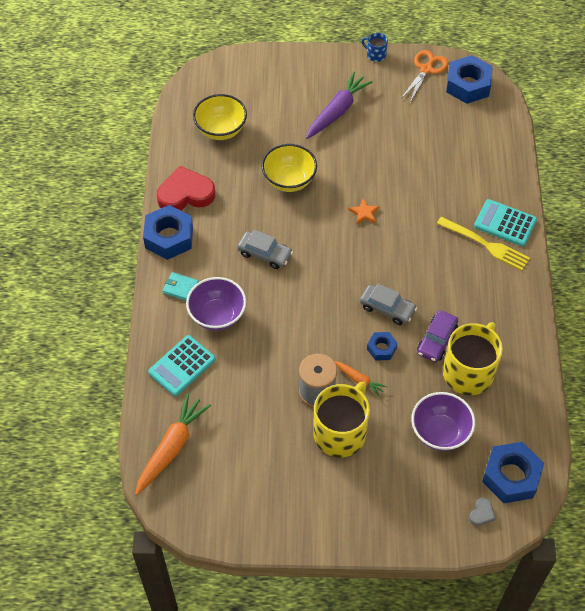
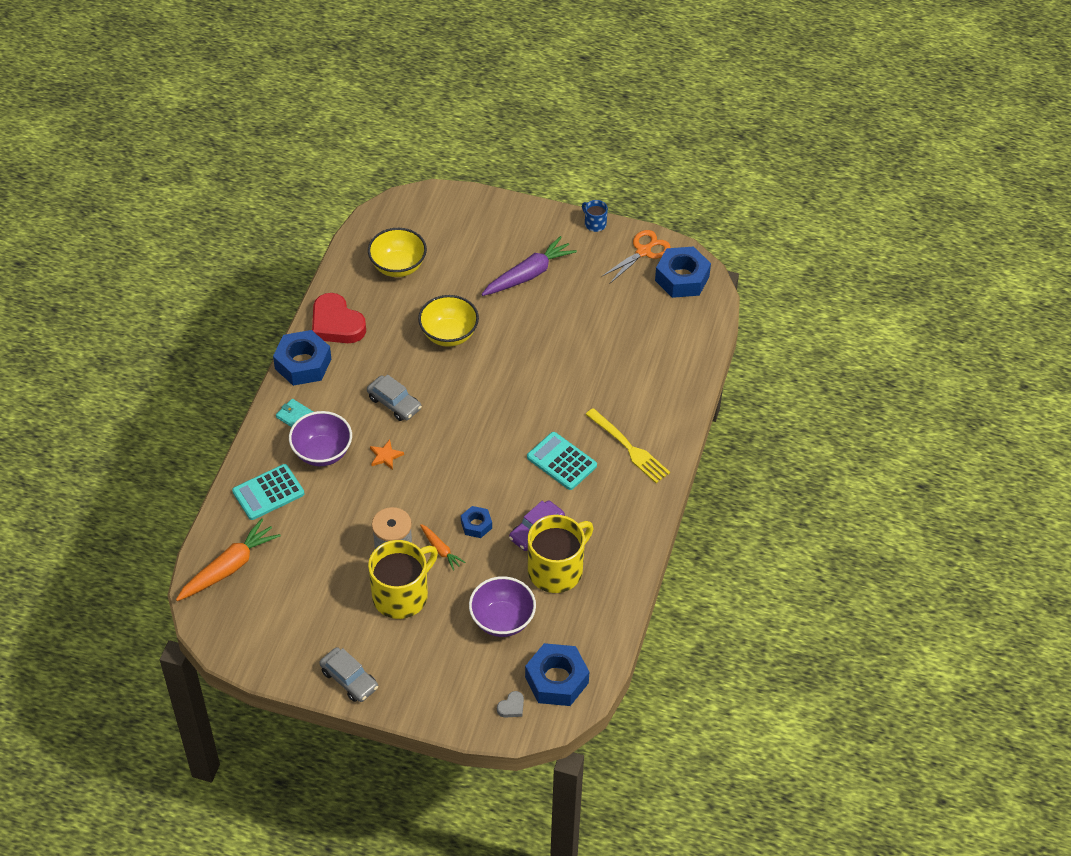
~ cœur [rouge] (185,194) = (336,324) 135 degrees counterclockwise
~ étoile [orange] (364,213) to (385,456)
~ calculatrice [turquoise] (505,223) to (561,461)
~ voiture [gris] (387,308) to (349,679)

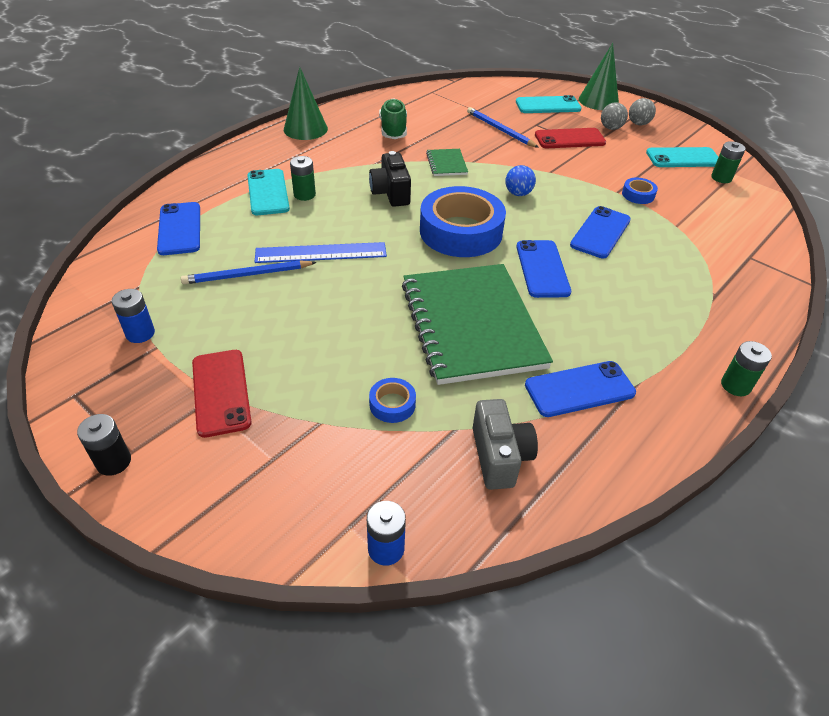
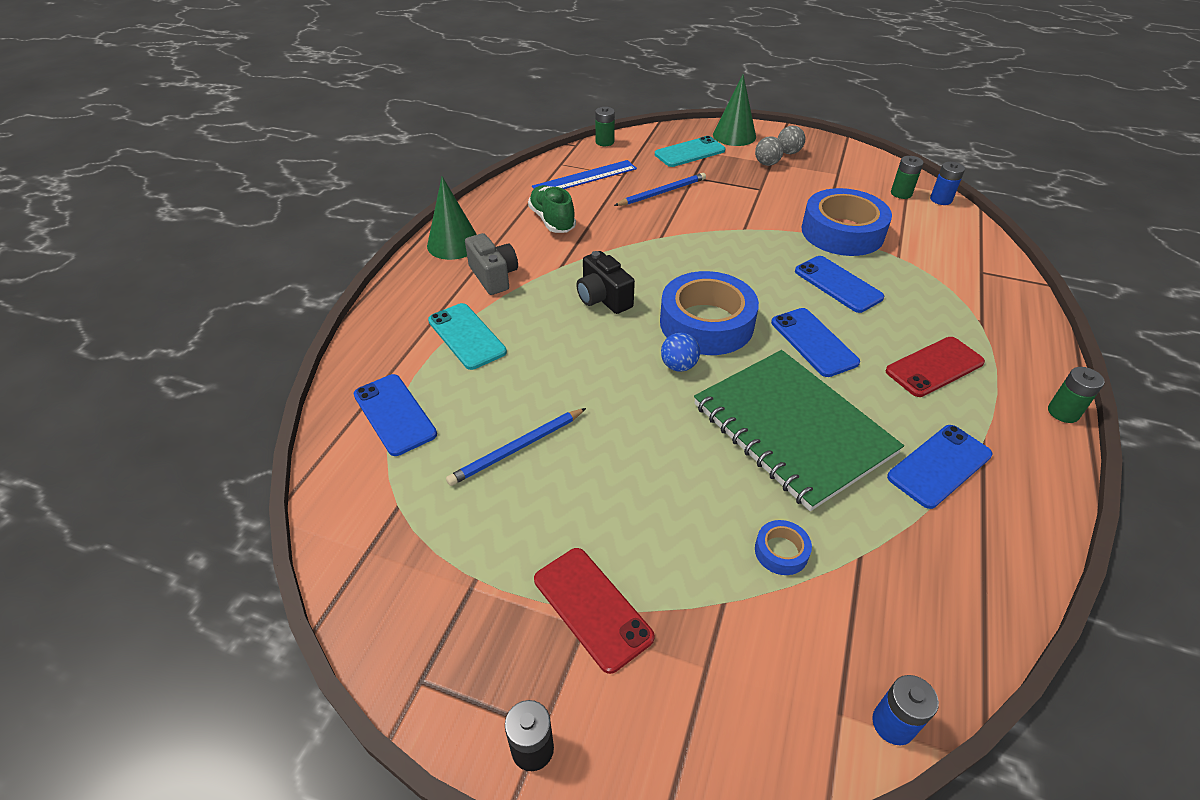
~ crayon [bleu] (500,130) = (662,192) 120 degrees clockwise
~ téléphone [rouge] (569,139) to (934,367)
- téléphone [turquoise] (683,158)
- carnet [vert] (446,164)
~ pile [vert] (304,195) to (604,142)
~ balle [bleu] (518,193) to (678,366)
~ ruban adhésif [bleu] (638,195) = (842,232) x2.38
~ téléphone [bleu] (600,232) = (838,284) 45 degrees counterclockwise
~ règle [bleu] (321,253) to (585,178)
~ pile [bleu] (140,333) to (940,199)
~ appareil photo [gris] (499,456) to (493,276)

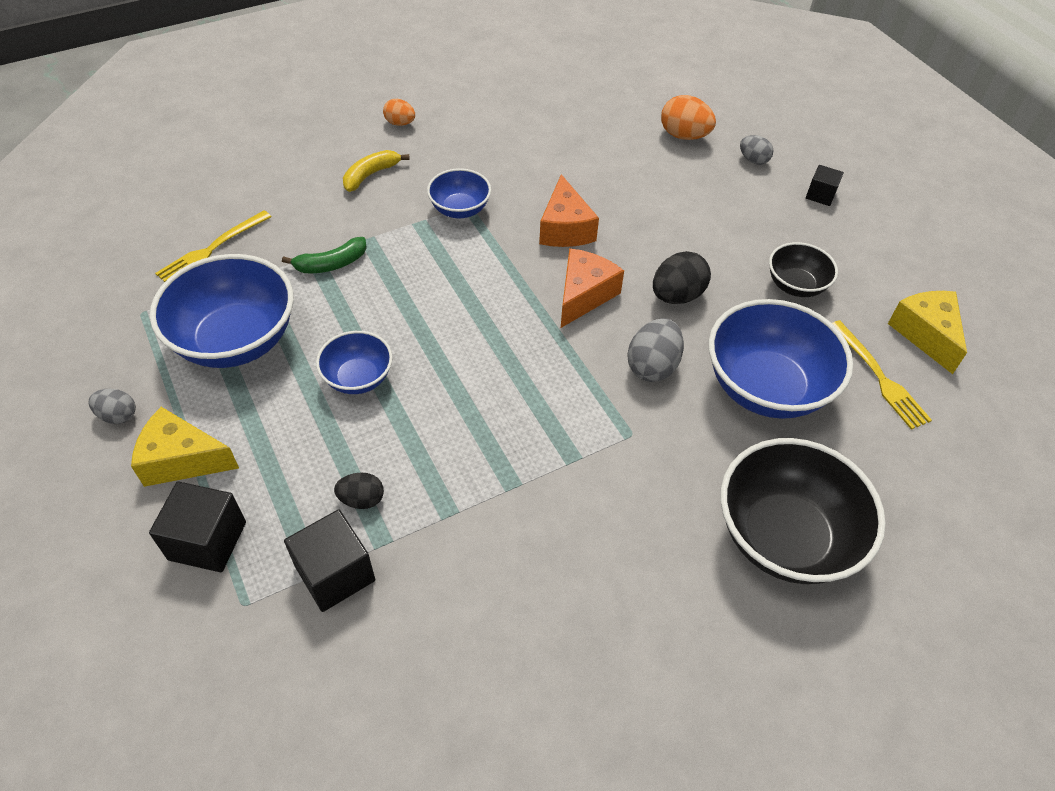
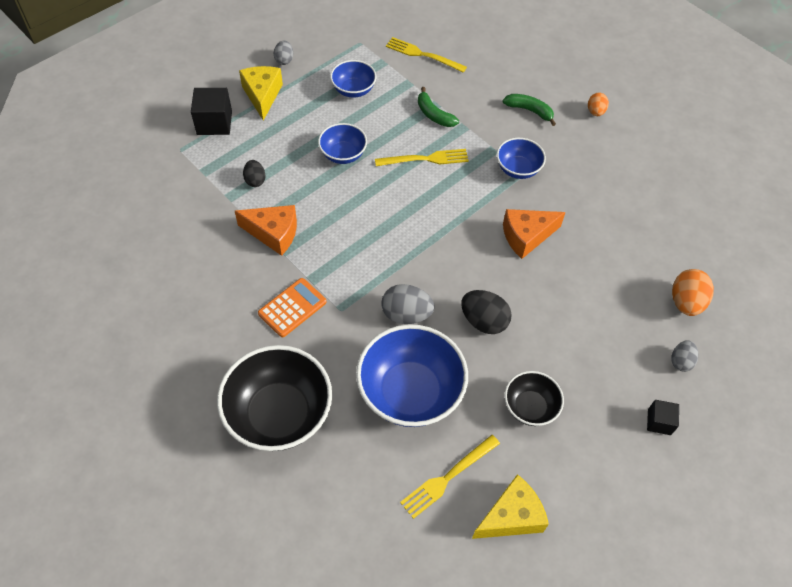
~ banane [jaune] (371,175) to banane [vert] (529,111)
~ fromage [orange] (584,295) to (274,234)
~ bol [bleu] (236,340) = (353,90) x0.54
- cube [noir] (335,573)
+ fourchette [jaune] (425,159)
+ calculatrice [orange] (292,308)

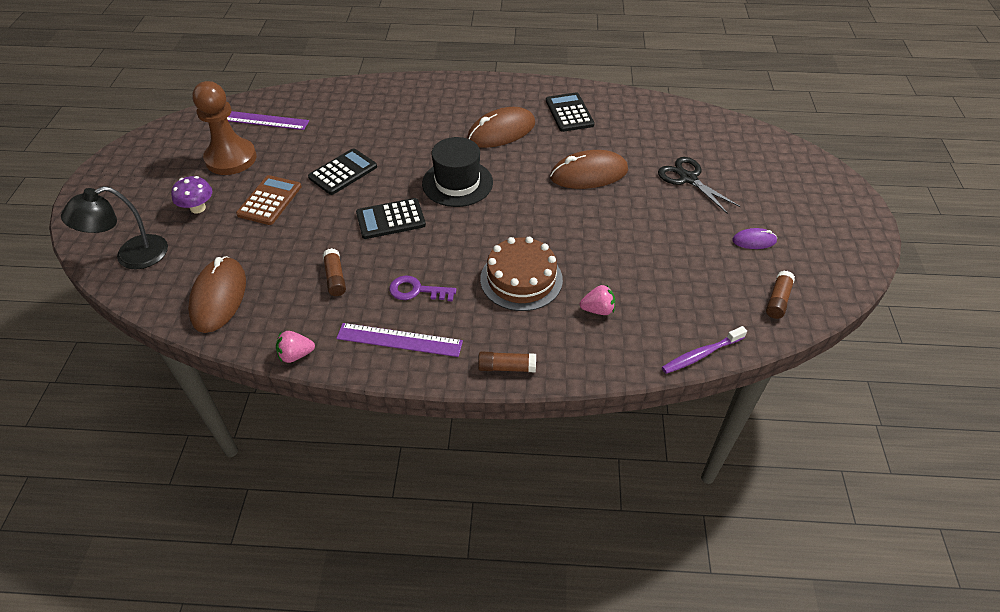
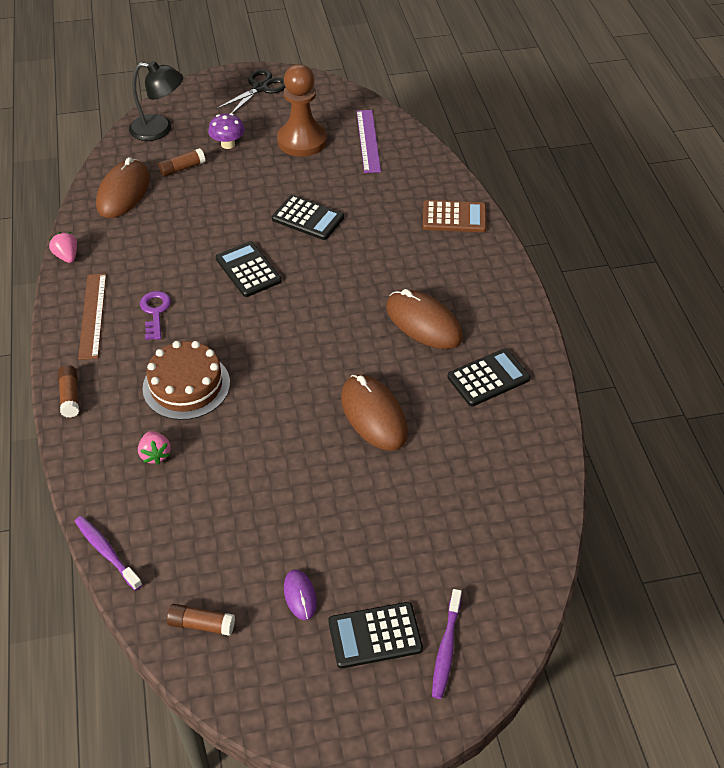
- chapeau [noir] (457,183)
~ ciseaux [noir] (688,178) to (260,88)
~ calculatrice [marron] (269,200) to (454,217)
~ lampe [noir] (131,256) = (159,129) 150 degrees clockwise
~ bâton de colle [marron] (335,278) to (182,168)
~ souris [marron] (219,297) = (123,192) 60 degrees counterclockwise
~ règle [violet] (399,340) to règle [marron] (93,315)
+ brosse à dents [violet] (446,648)
+ calculatrice [noir] (375,635)

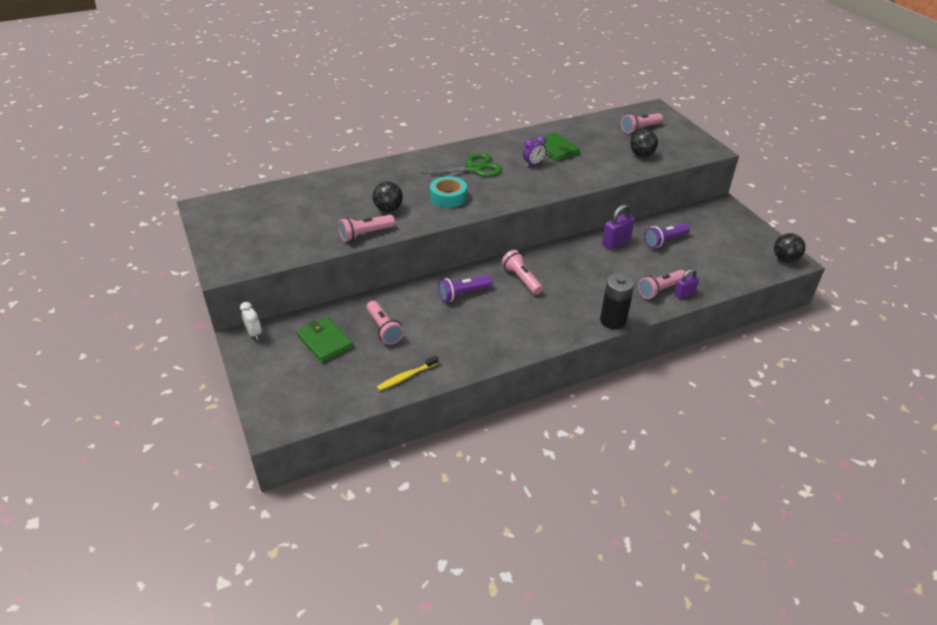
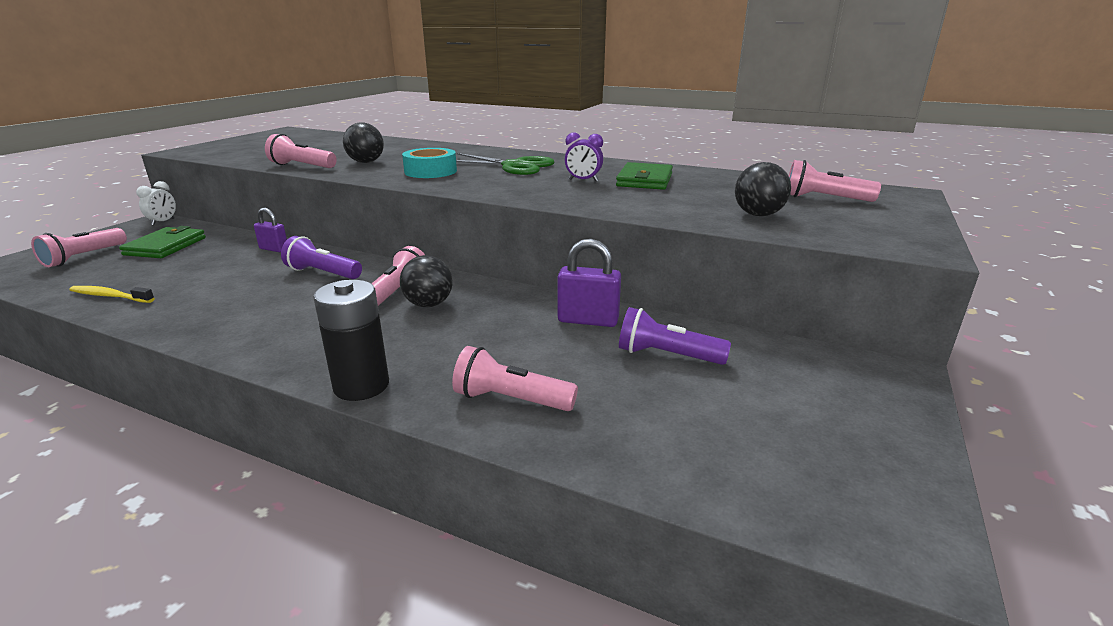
~ balle [noir] (785,259) to (428,304)
~ cadenas [violet] (684,294) to (274,249)
~ lampe de poche [rose] (384,329) to (84,257)

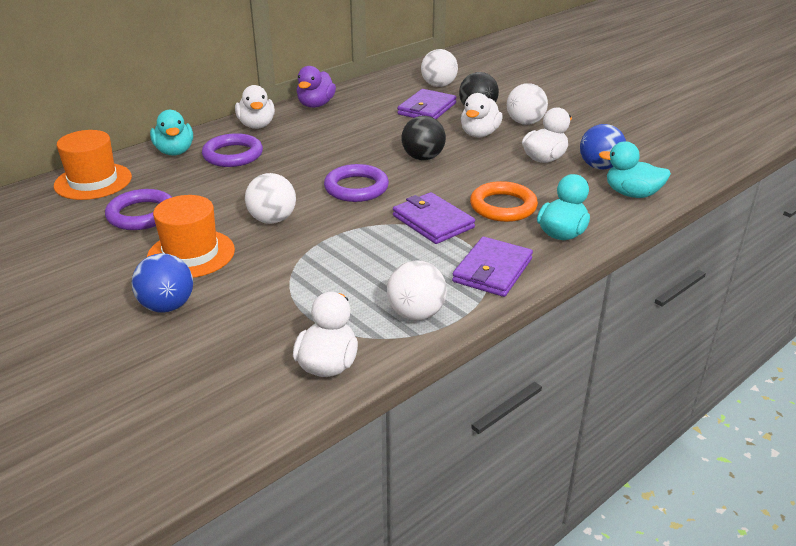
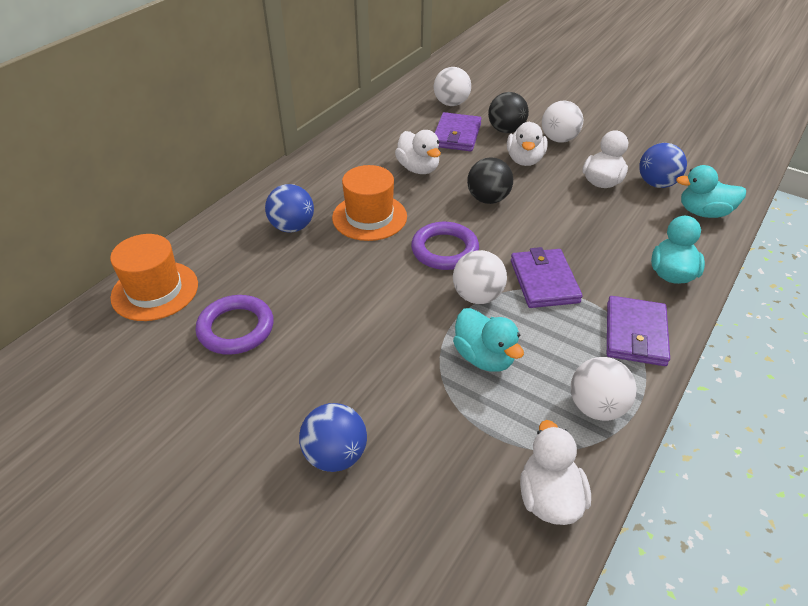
- canard [violet] (316,105)
~ canard [blanc] (256,125) to (418,168)
~ canard [turquoise] (175,151) to (484,357)
~ anneau [violet] (233,155) to balle [bleu] (292,227)
~ balle [blanc] (272,220) to (477,296)
- anneau [orange] (503,206)
~ portefeuille [violet] (433,222) = (544,281) 45 degrees clockwise
~ chapeau [orange] (191,254) to (369,217)

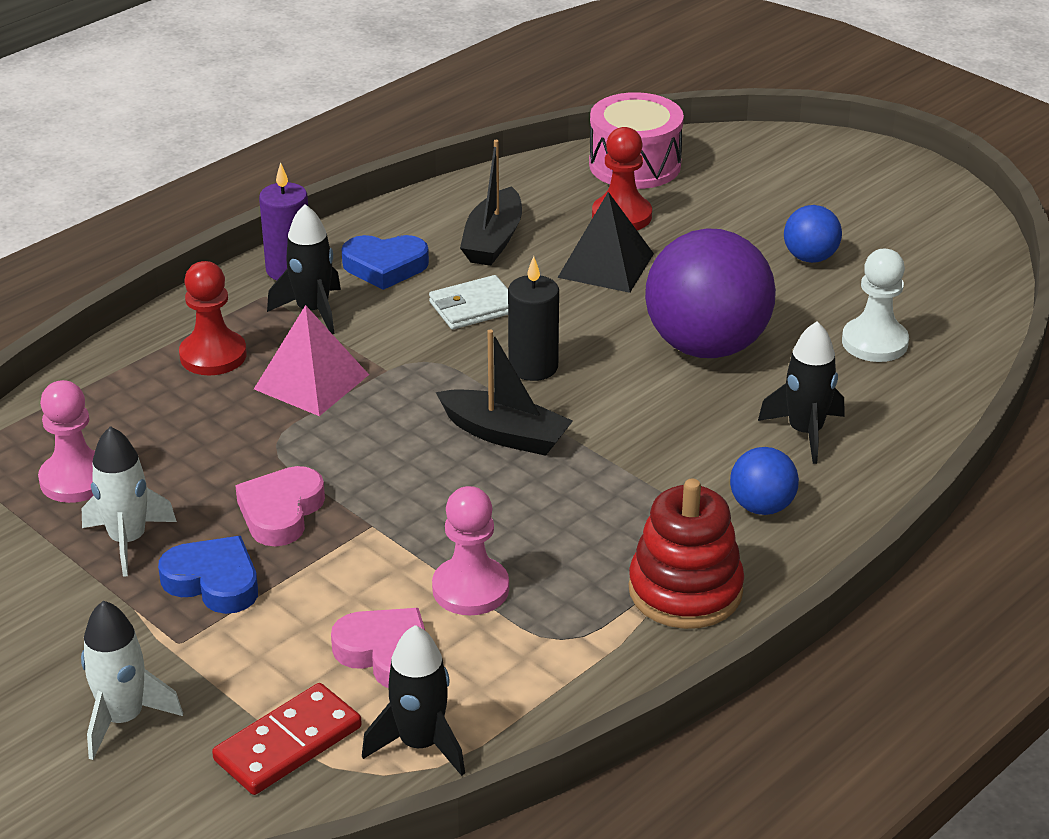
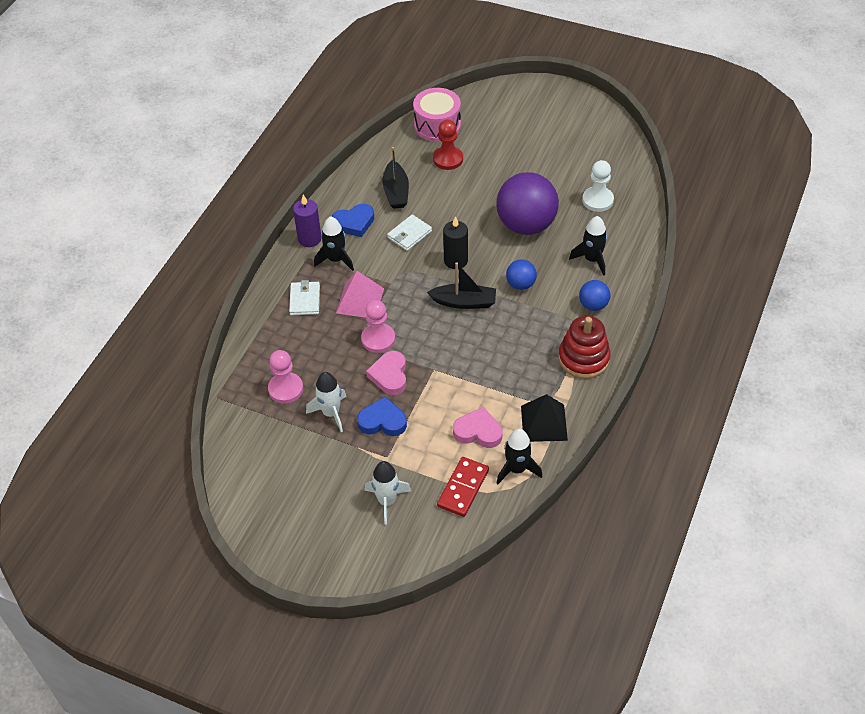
~ pyramide [noir] (606,265) to (544,423)
~ balle [bleu] (810,258) to (520,284)
~ pion [rouge] (213,355) to portefeuille [blanc] (305,300)
~ pion [rose] (470,589) to (378,339)

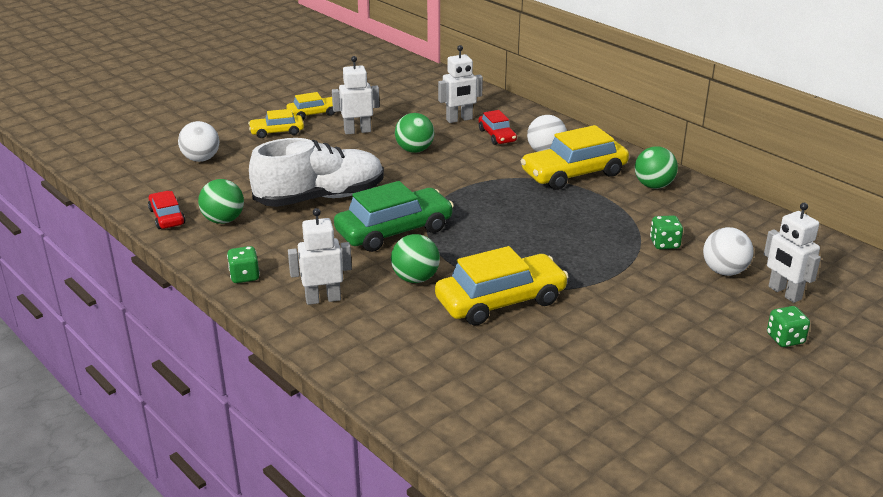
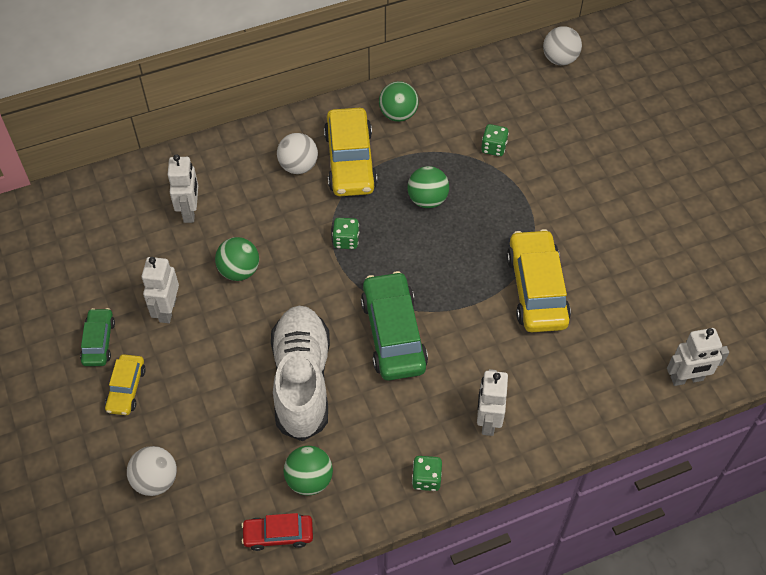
~ voiture [jaune] (313,114) to voiture [vert] (99,342)
- voiture [rouge] (497,136)
~ robot [blanc] (784,293) to (687,379)
~ balle [blanc] (724,271) to (559,59)
~ balle [vert] (415,278) to (427,200)
~ dé [vert] (785,339) to (346,240)

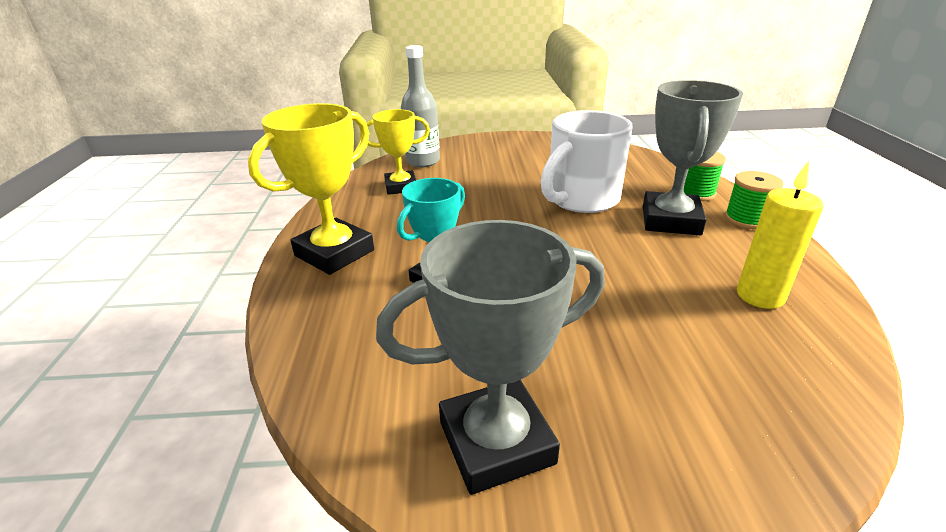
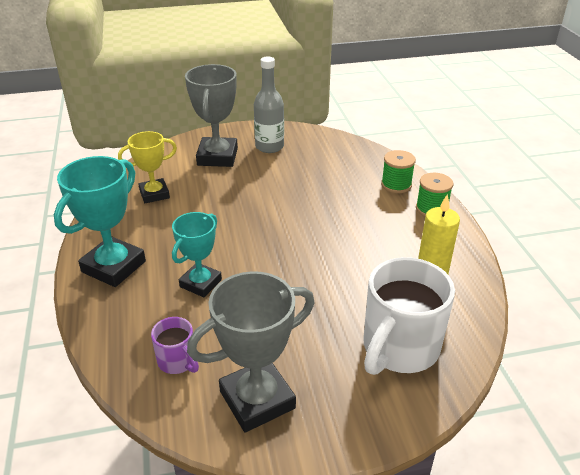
~ bouteille [gris] (423,161) to (269,147)
~ trophée [gris] (670,220) to (217,157)
~ trophée [jaune] (334,253) to trophée [turquoise] (114,266)
~ tasse [blanc] (581,200) to (399,348)
+ tasse [violet] (178,361)

